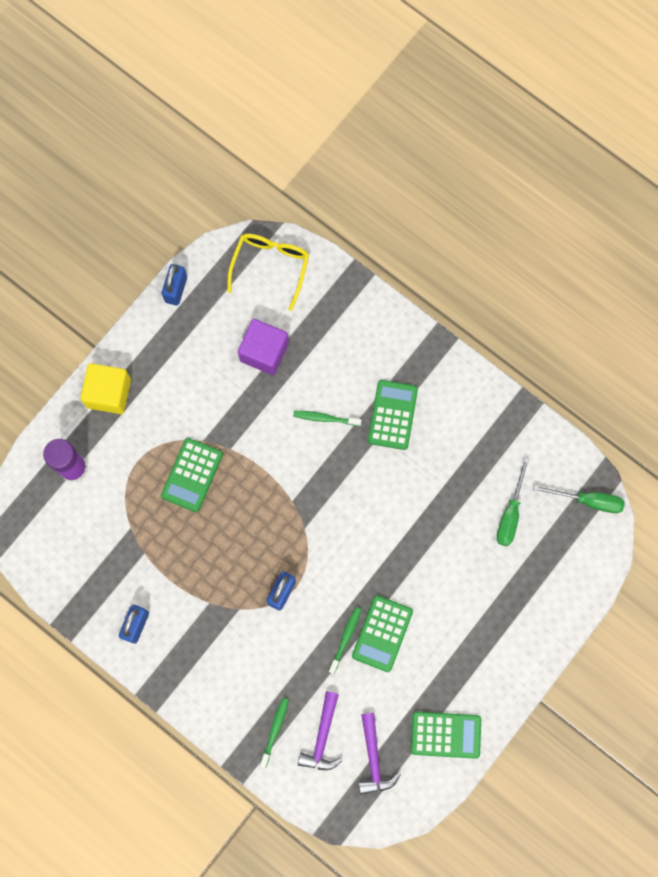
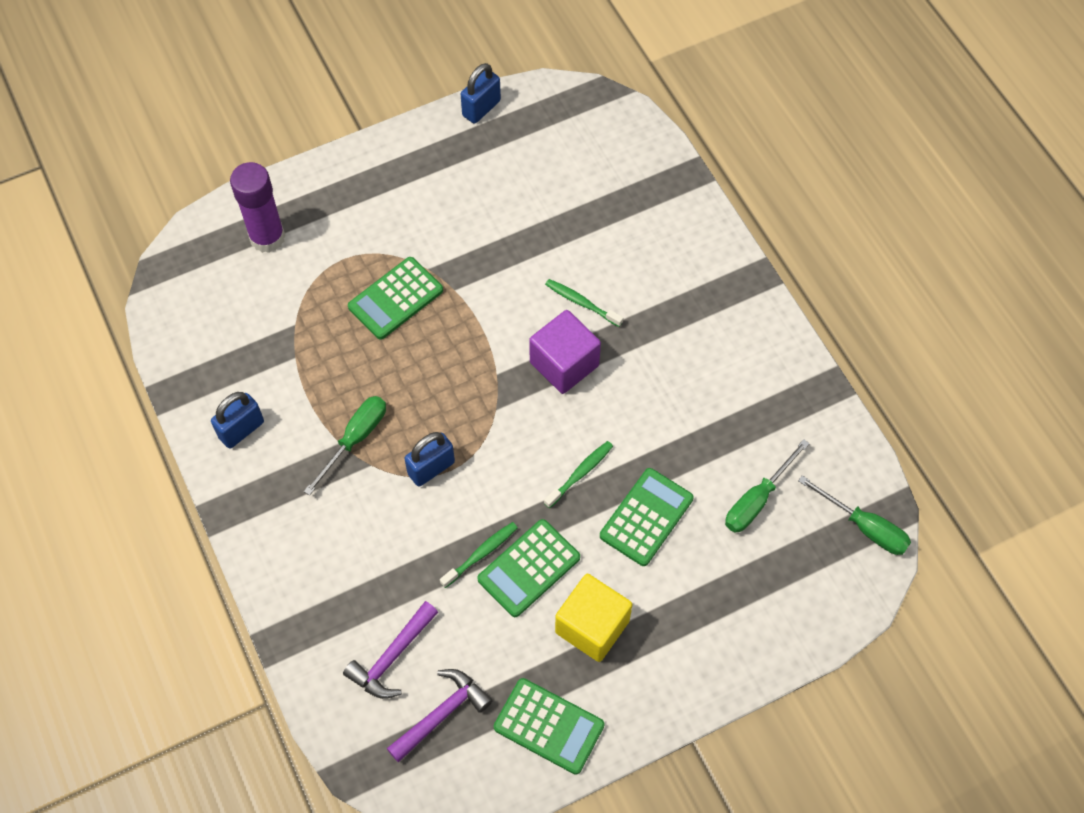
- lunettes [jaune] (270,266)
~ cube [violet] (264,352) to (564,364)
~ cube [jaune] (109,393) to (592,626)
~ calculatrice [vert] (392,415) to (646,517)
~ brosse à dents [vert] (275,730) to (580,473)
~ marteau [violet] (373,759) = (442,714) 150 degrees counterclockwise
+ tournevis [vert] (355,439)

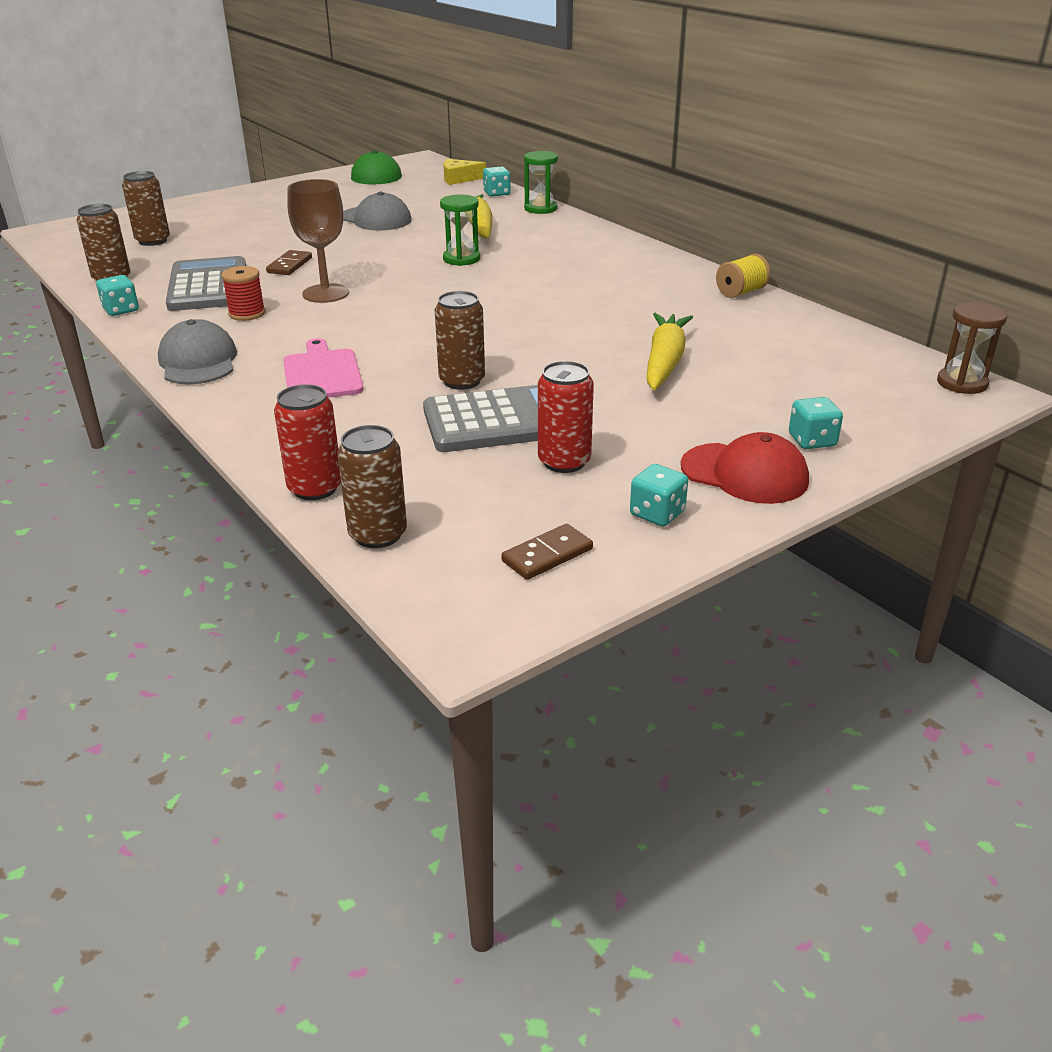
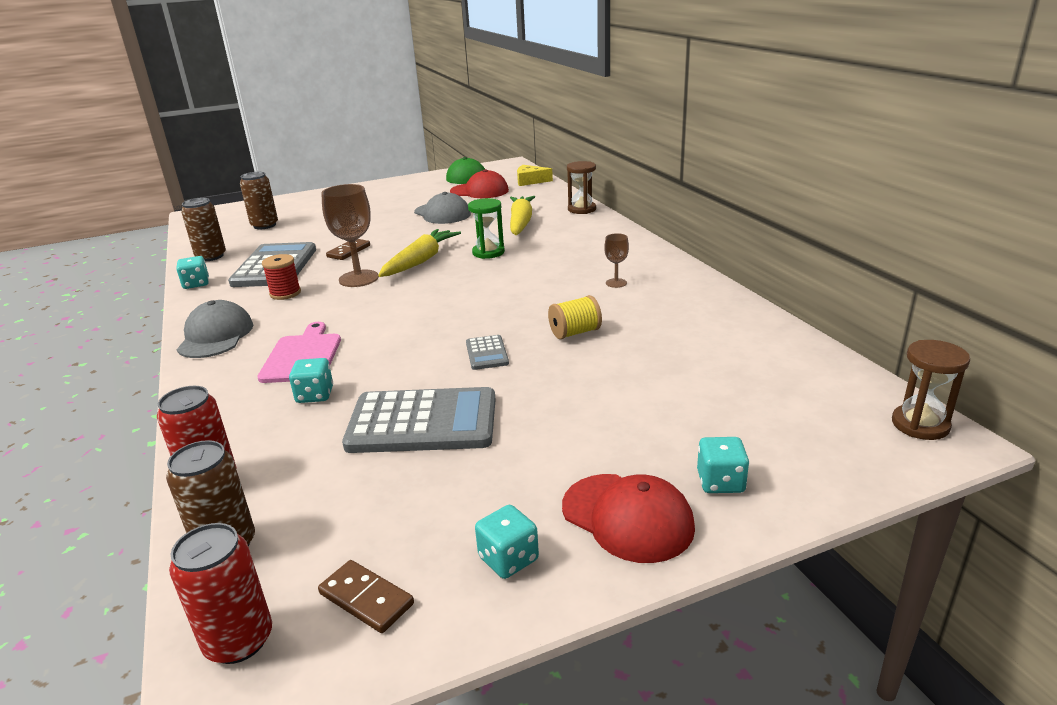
~ sablier [vert] (540,209) to sablier [marron] (582,209)
~ dé [turquoise] (497,193) to (315,395)
~ bobine [jaune] (741,292) to (575,332)
- canette [marron] (462,381)
~ carotte [jaune] (664,362) to (420,261)
~ canette [rouge] (564,462) to (239,640)
~ domino [marron] (547,555) = (366,599) 60 degrees clockwise
+ casquette [rouge] (479,191)
+ verre à pied [marron] (616,283)
+ calculatrice [gris] (487,353)

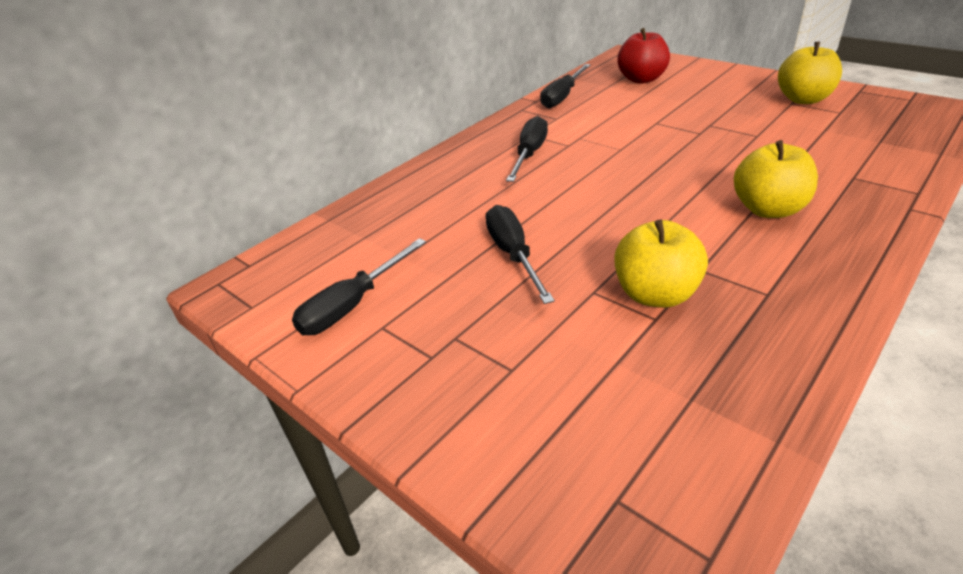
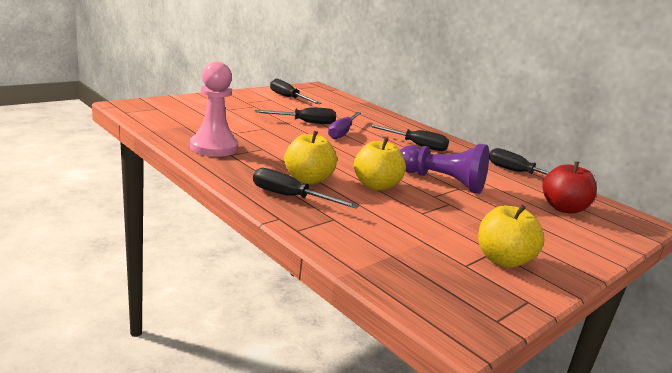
~ pomme [jaune] (655,294) to (376,185)
+ pion [rose] (214,147)
+ tournevis [violet] (342,132)
+ pion [violet] (442,181)
+ tournevis [noir] (290,197)

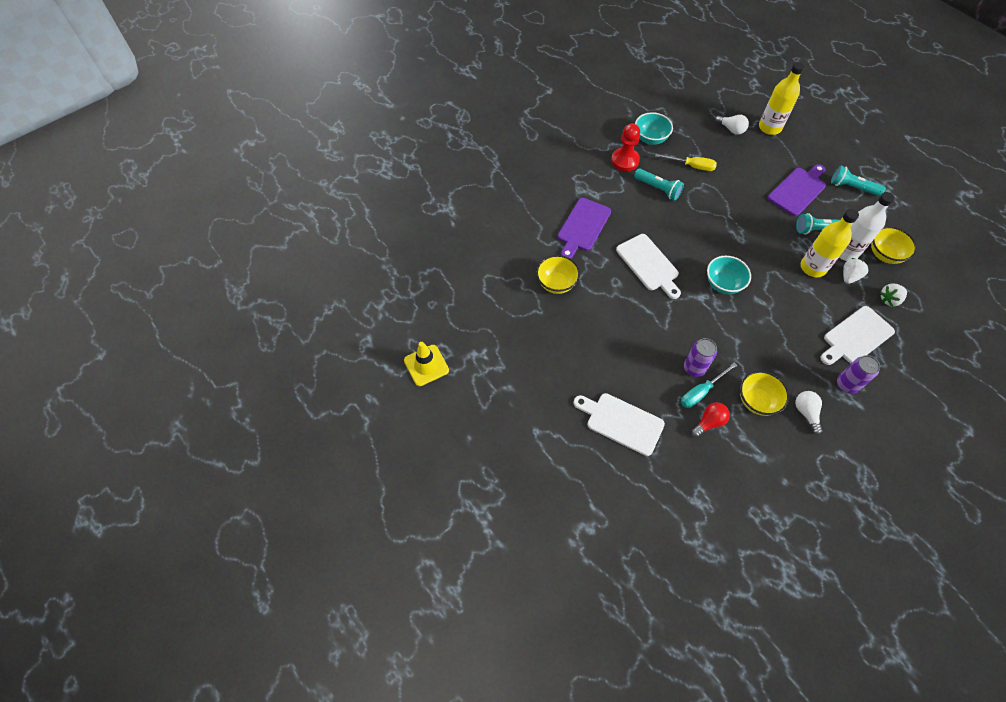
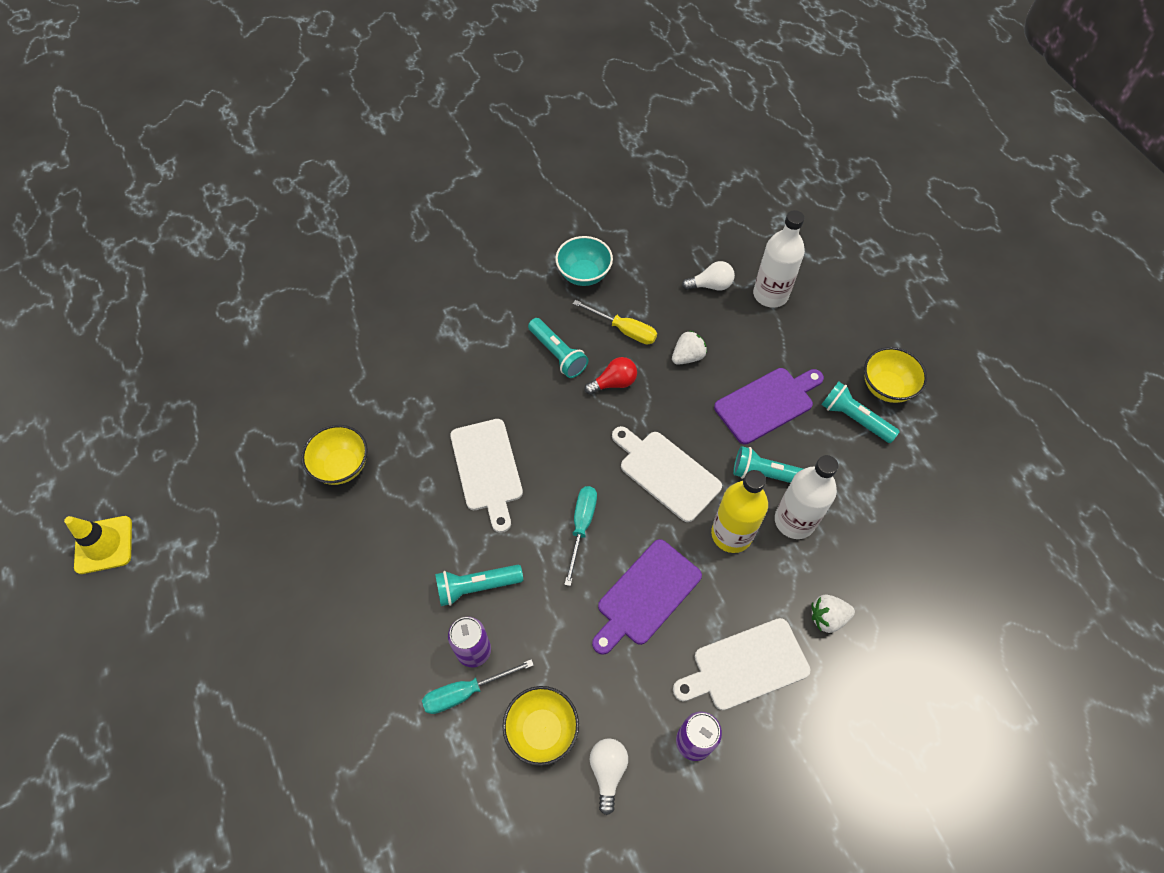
~ bouteille [jaune] (769,127) to bouteille [blanc] (770,294)
~ ampoule [blanc] (731,129) = (710,285) 60 degrees counterclockwise
- pion [rouge] (625,160)
~ planche à découper [violet] (583,227) to (646,595)
~ bol [jaune] (884,254) to (886,387)
~ bol [turquoise] (723,284) to tournevis [turquoise] (581,527)
~ fraise [blanc] (849,276) to (687,356)
~ planche à découper [blanc] (621,422) to (666,473)
~ ampoule [rouge] (709,422) to (614,383)
+ lampe de poche [turquoise] (476,587)

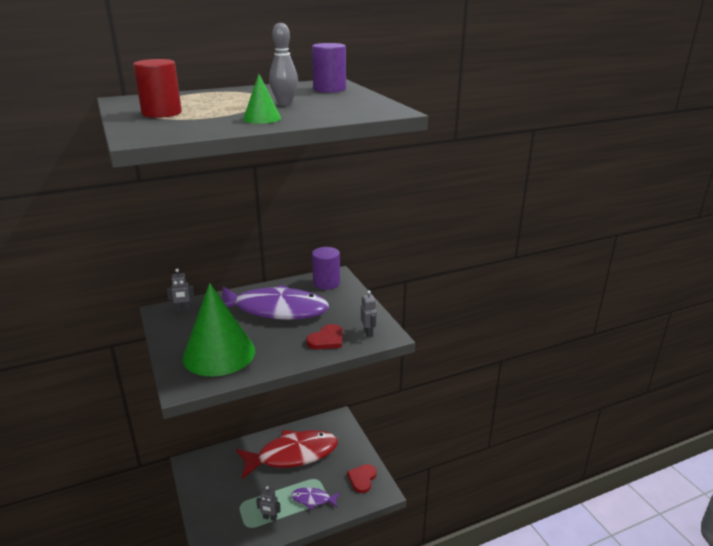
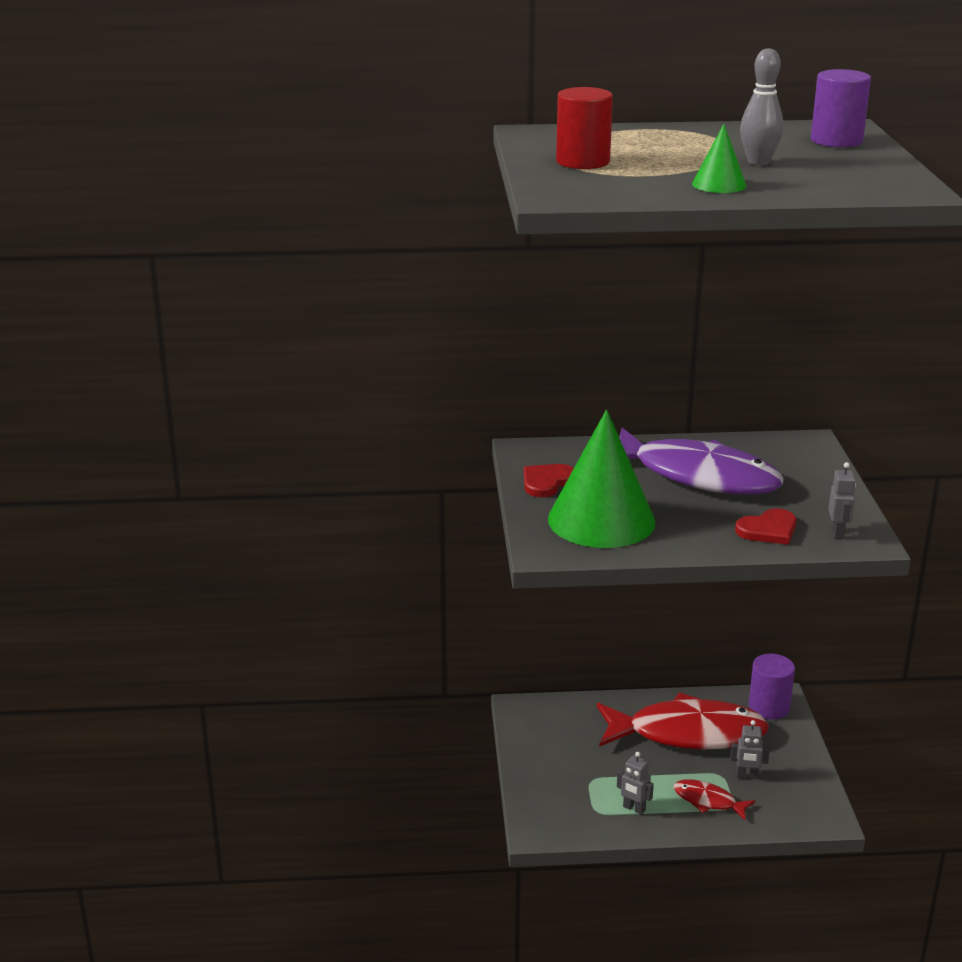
~ cylindre [violet] (326,283) to (769,707)
~ robot [gris] (183,309) to (747,776)
~ cœur [rouge] (362,479) to (547,482)
~ poisson [violet] (313,499) to poisson [rouge] (708,801)

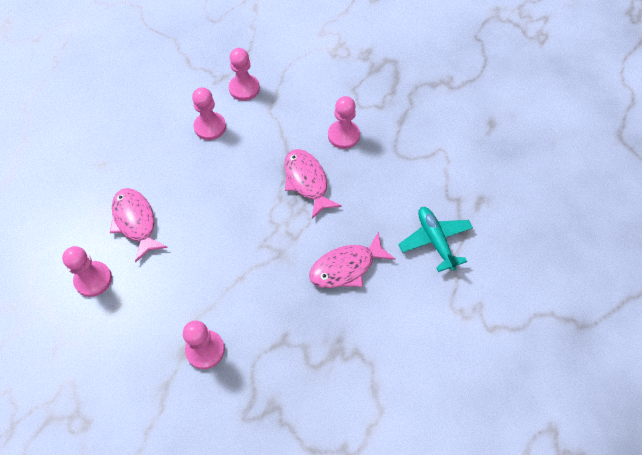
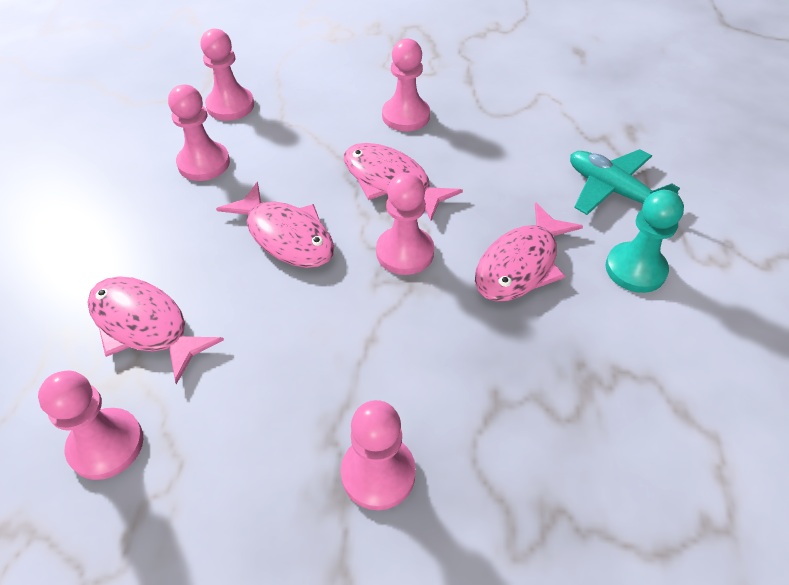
+ pion [rose] (405,252)
+ poisson [rose] (286,236)
+ pion [turquoise] (635,269)

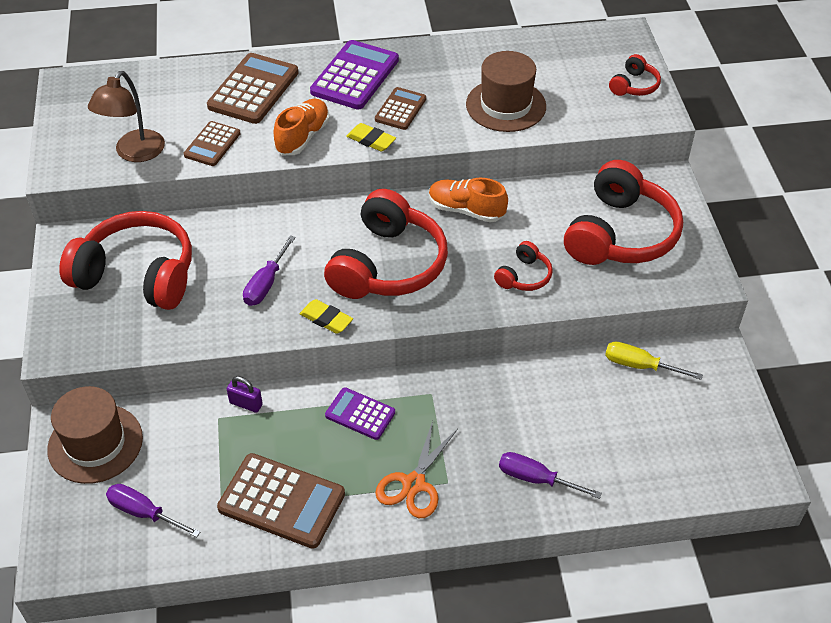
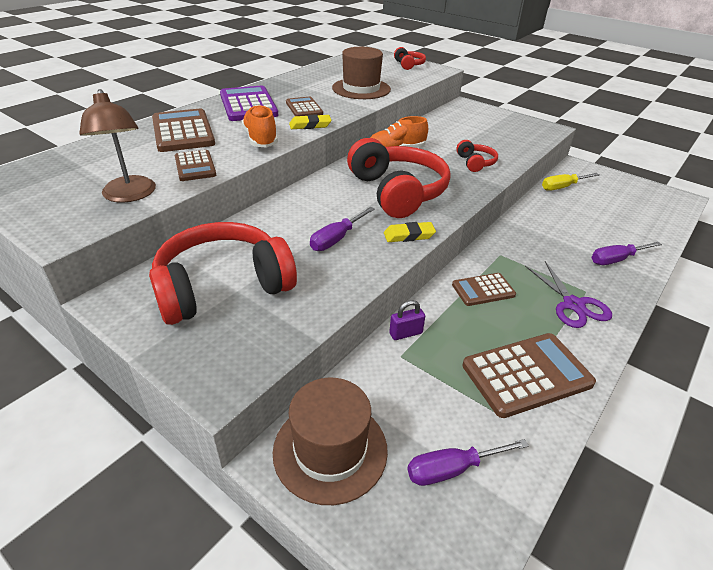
- casque audio [rouge] (620,234)
~ tournevis [violet] (266,284) = (336,239) 60 degrees clockwise
~ calculatrice [violet] (360,414) to calculatrice [marron] (483,290)
~ ciseaux [orange] (414,484) to ciseaux [violet] (573,305)

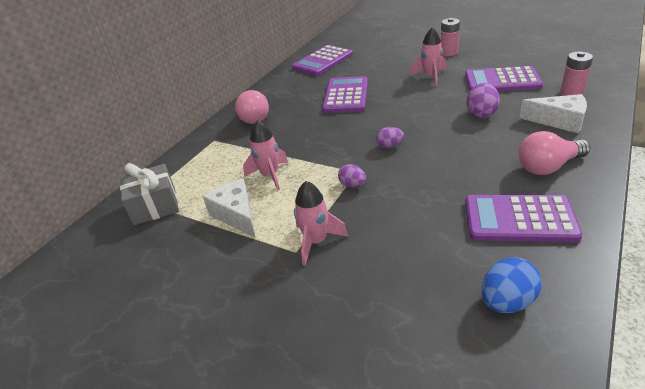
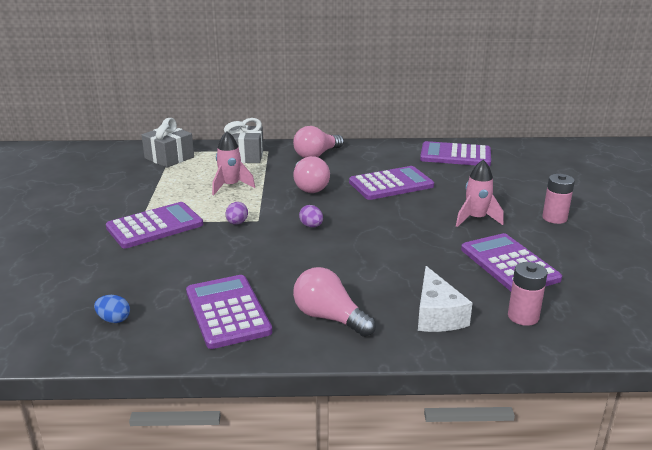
- œuf [violet] (481,113)
- fromage [blanc] (236,215)
~ fusée [rose] (316,241) to calculatrice [violet] (155,226)
~ œuf [bleu] (507,301) = (114,319) x0.63
+ cadeau [gris] (244,156)
+ ampoule [rose] (309,187)

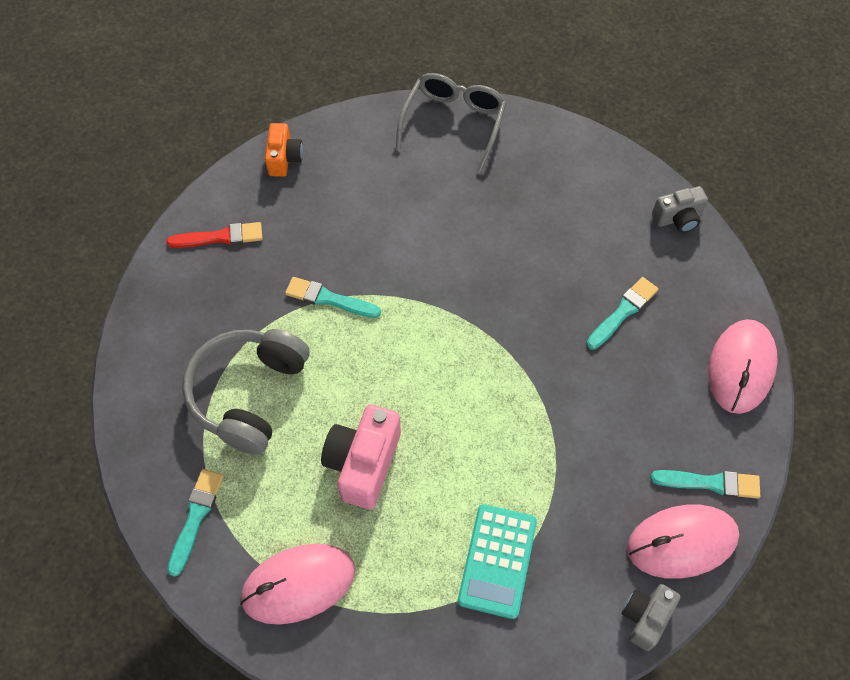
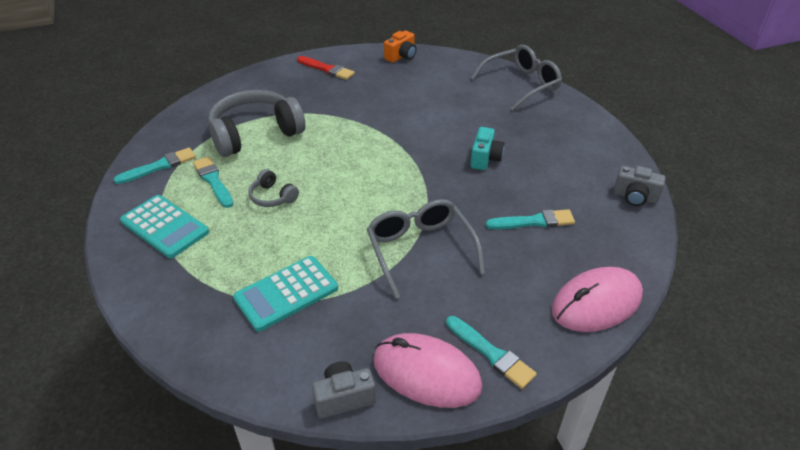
~ pinceau [turquoise] (329,299) to (213,181)
~ appareil photo [rose] (363,463) to casque audio [gris] (273,197)
~ souris [rose] (298,584) to calculatrice [turquoise] (165,227)
+ appareil photo [turquoise] (485,158)
+ lunettes [gris] (420,250)

